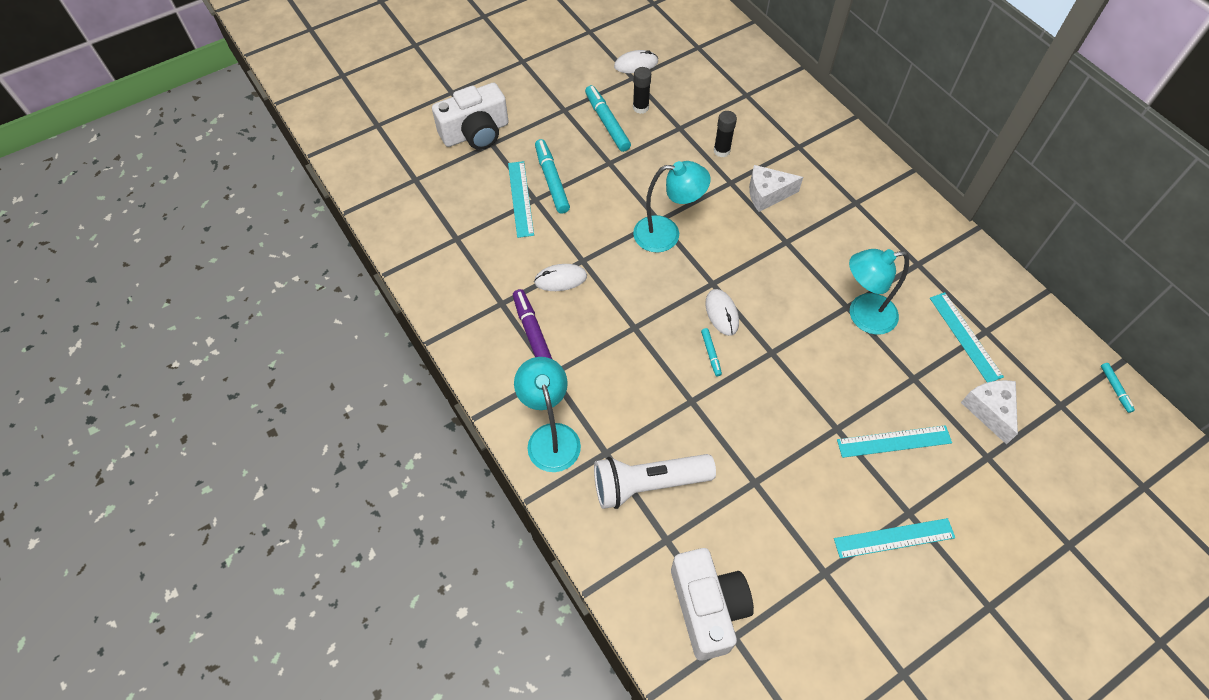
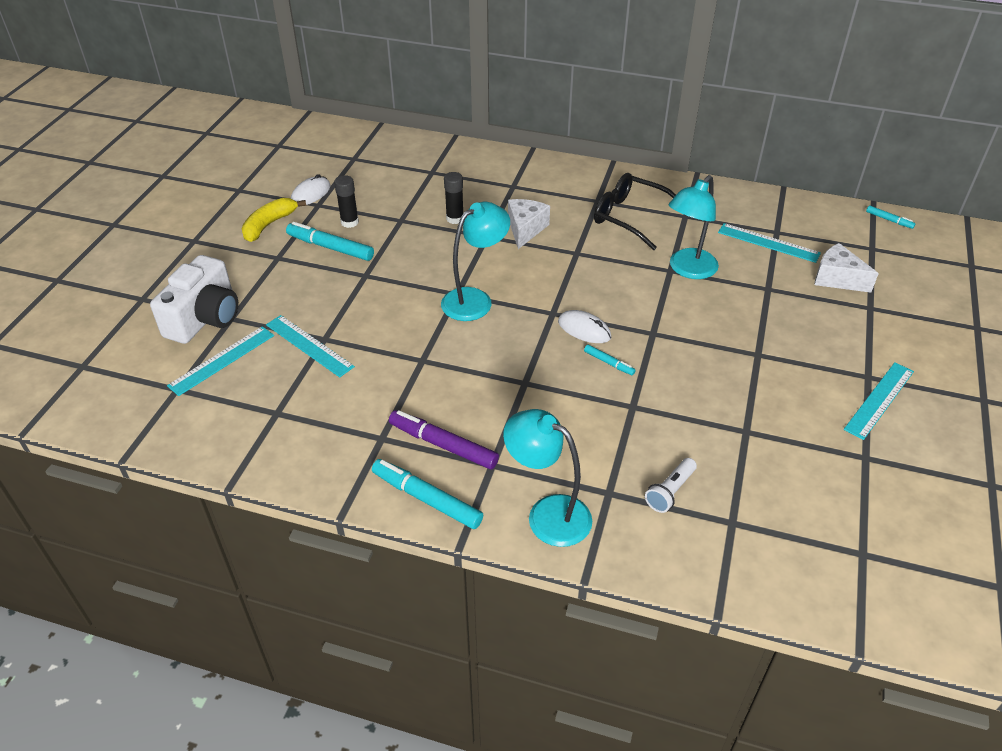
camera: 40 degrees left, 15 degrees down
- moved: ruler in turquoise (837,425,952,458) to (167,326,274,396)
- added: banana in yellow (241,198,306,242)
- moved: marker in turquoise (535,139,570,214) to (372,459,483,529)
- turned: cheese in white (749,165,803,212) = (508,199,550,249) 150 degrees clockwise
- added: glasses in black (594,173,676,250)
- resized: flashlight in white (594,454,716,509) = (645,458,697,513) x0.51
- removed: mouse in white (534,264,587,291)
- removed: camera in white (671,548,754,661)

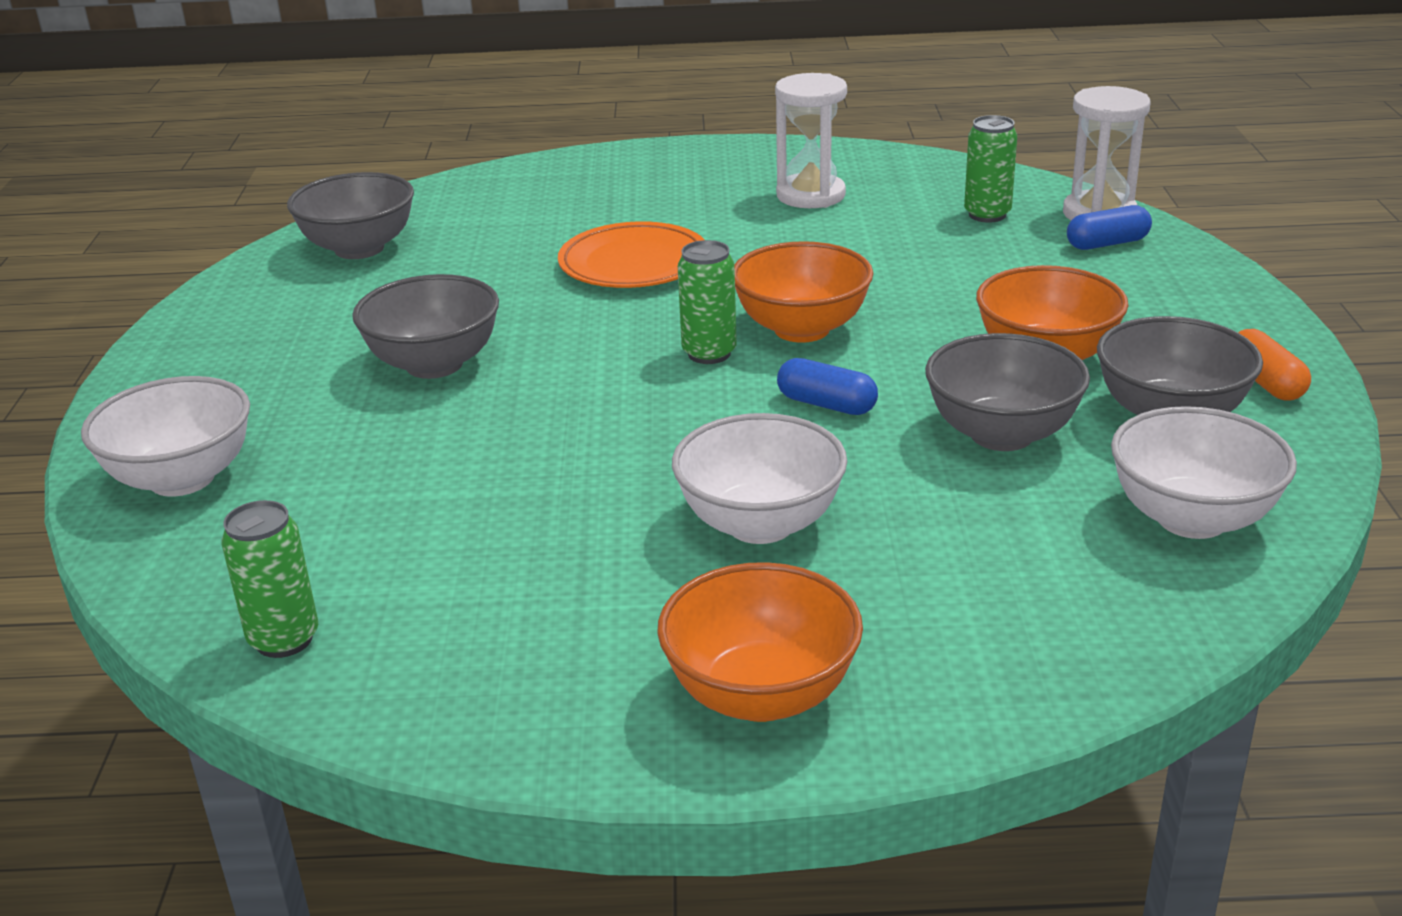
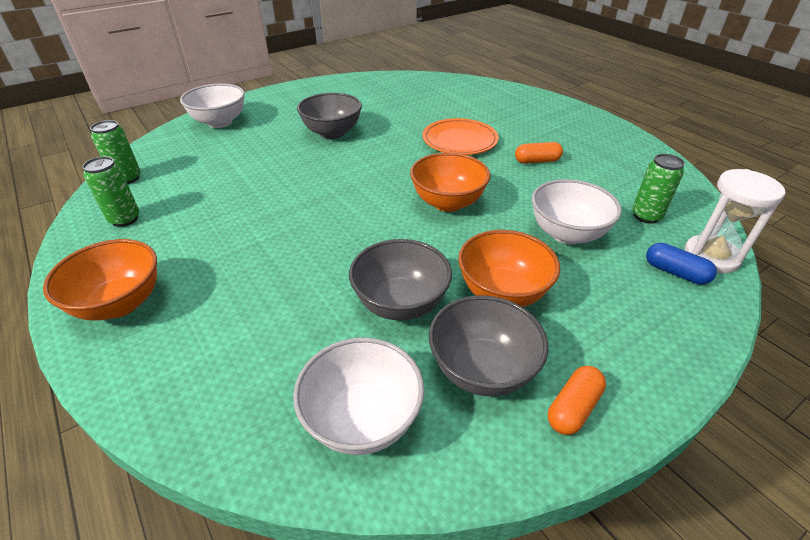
camera: 55 degrees right, 10 degrees up
- moved: can in green (678,240,737,364) to (82,156,139,227)
- added: capsule in orange (515,142,563,163)
- moved: bowl in white (672,413,847,544) to (532,179,622,244)
- removed: bowl in grey (287,172,414,259)
- removed: hourglass in white (775,73,847,208)
- removed: capsule in blue (777,358,878,415)

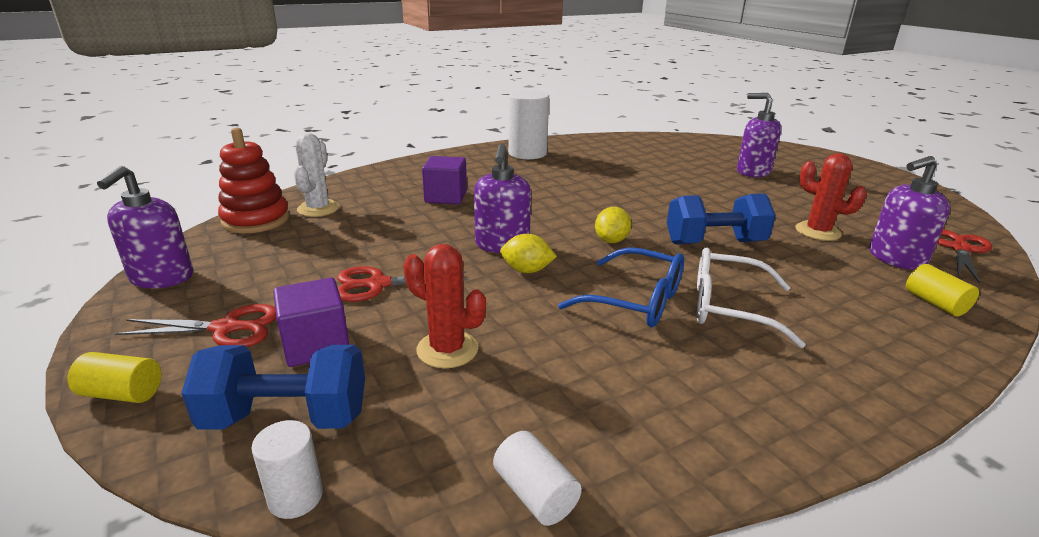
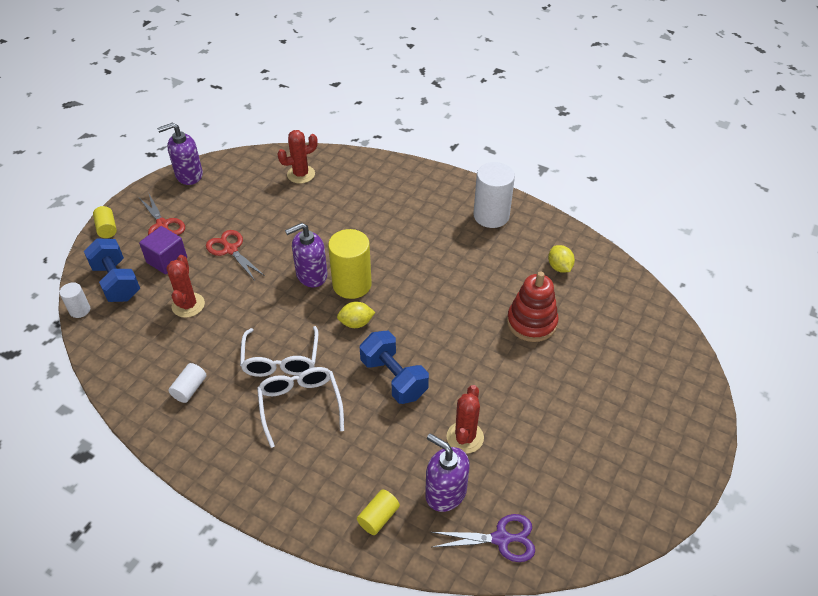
camera: 60 degrees right, 20 degrees up
- moved: cylinder in white (493,431,582,526) to (168,363,206,403)
- recoloured: glasses in blue (558,247,684,327) to glasses in white (240,326,318,377)
- recoloured: cactus in white (294,133,339,217) to cactus in red (277,130,318,184)
- added: cylinder in yellow (328,229,372,299)
- recoloured: scissors in red (937,229,992,284) to scissors in purple (431,514,535,562)
- moved: stacking toy in red (218,128,290,233) to (507,271,558,342)
- moved: lemon in yellow (500,234,557,273) to (548,245,575,273)
- removed: cube in purple (422,156,467,204)
- removed: soap dispenser in purple (737,93,781,177)

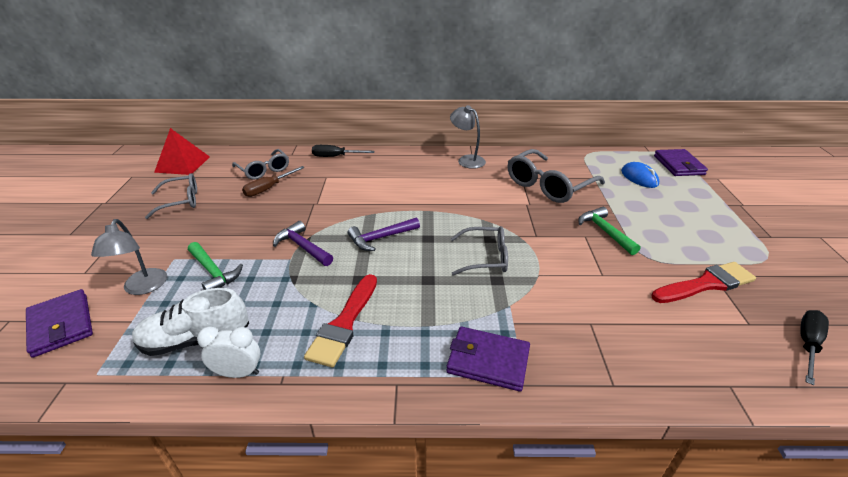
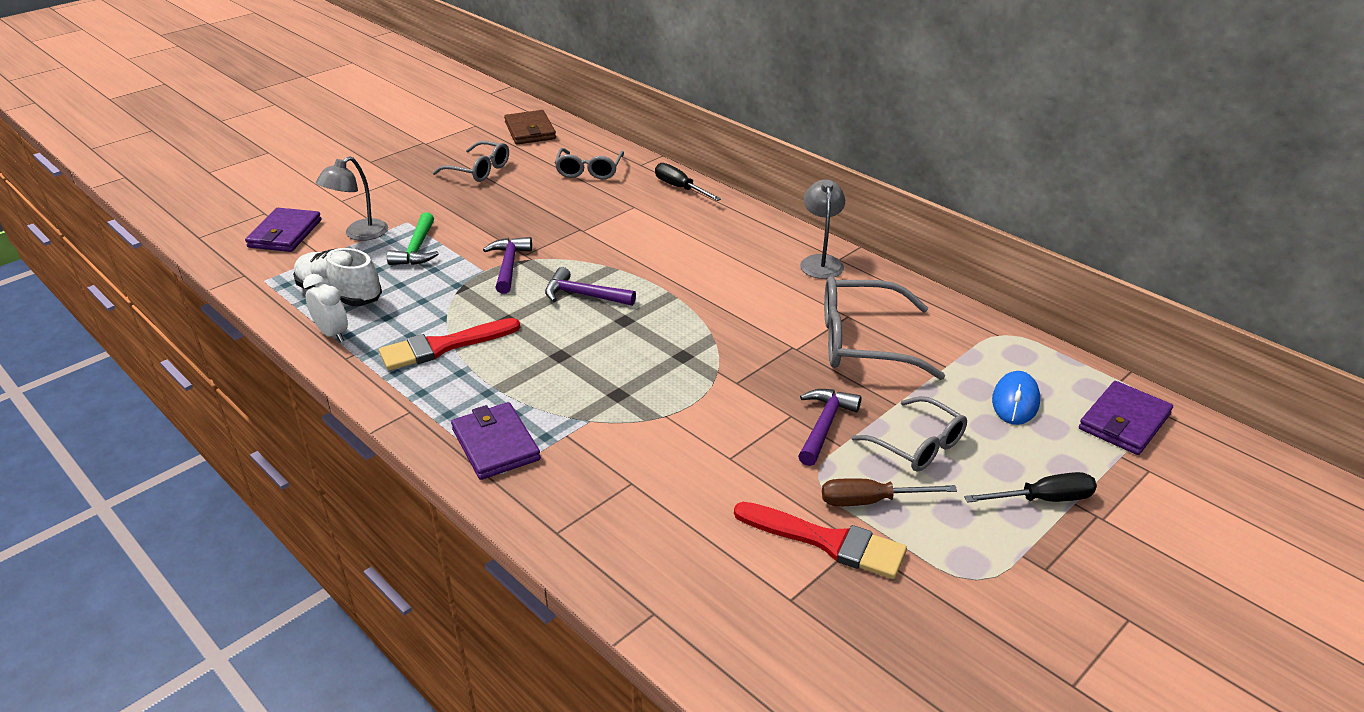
camera: 45 degrees right, 0 degrees up
- replaced: pyramid in red (154,128,210,175) to wallet in brown (504,110,556,144)
- recoloured: hammer in green (578,207,641,255) to hammer in purple (798,389,862,466)
- moved: screwdriver in brown (242,166,305,197) to (822,478,957,506)
- moved: glasses in grey (451,226,508,276) to (852,396,967,472)
- moved: screwdriver in black (800,310,829,385) to (964,472,1097,503)

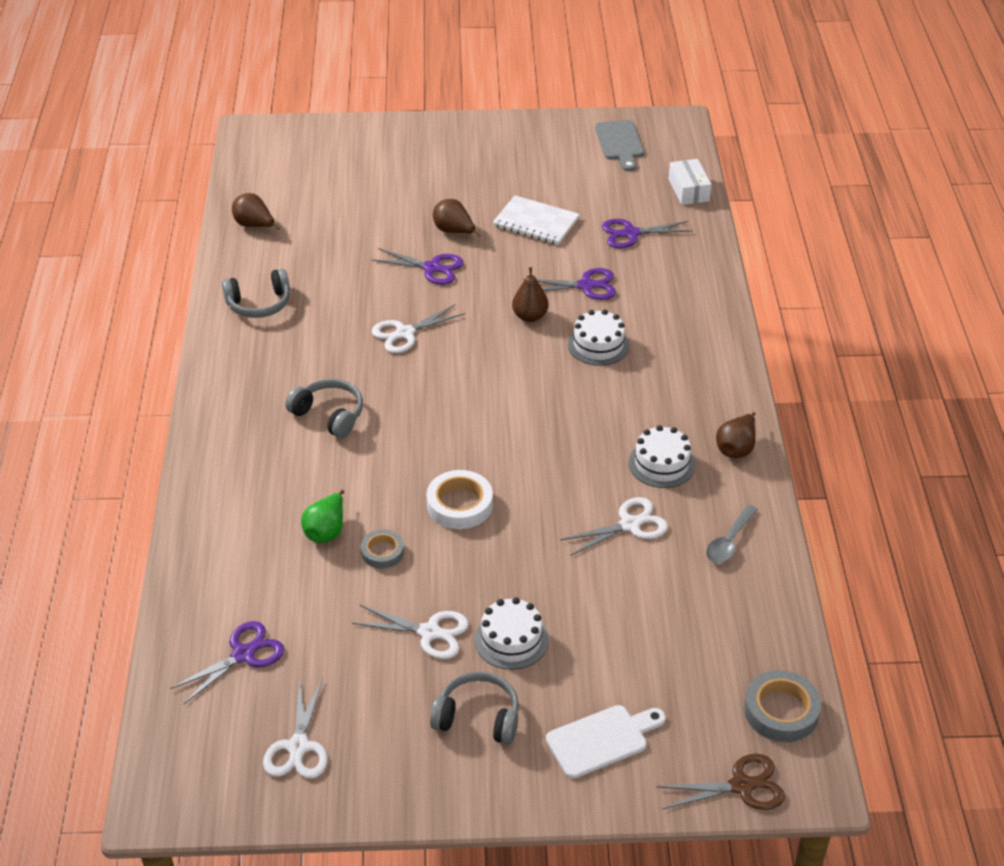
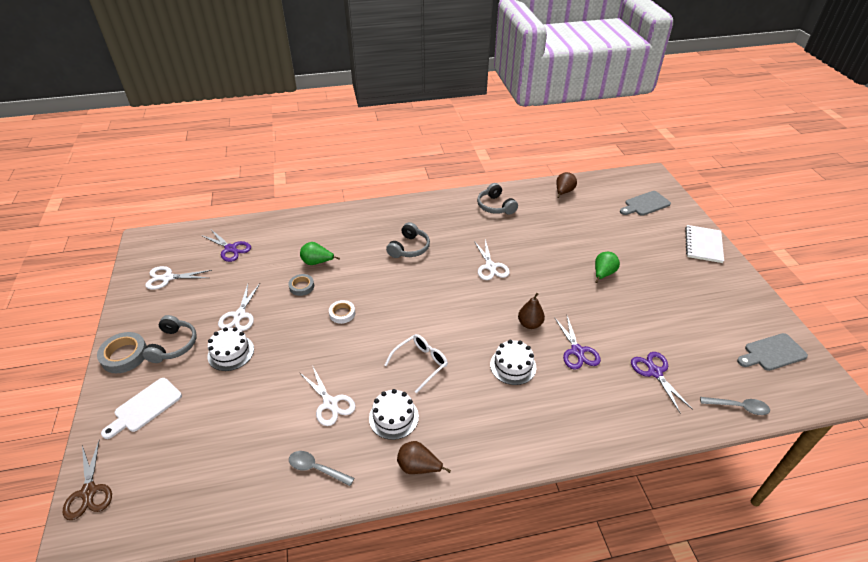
camera: 80 degrees right, 0 degrees up
- moved: tape in grey (744,670,821,742) to (97,332,147,373)
- turned: cutting board in white (546,705,666,779) = (101,378,182,439) 75 degrees clockwise
- resized: tape in white (426,470,493,529) = (329,300,355,324) x0.63
- added: glasses in white (385,334,448,393)
- turned: scissors in white (372,304,465,353) = (474,239,510,280) 150 degrees counterclockwise
- recoloured: pear in brown (433,199,481,237) to pear in green (595,252,620,283)
- added: cutting board in grey (620,191,671,216)
- moved: notebook in white (493,195,580,245) to (685,225,724,263)
- replaced: box in white (669,159,711,205) to spoon in grey (700,397,770,415)
- removed: scissors in purple (371,248,463,285)

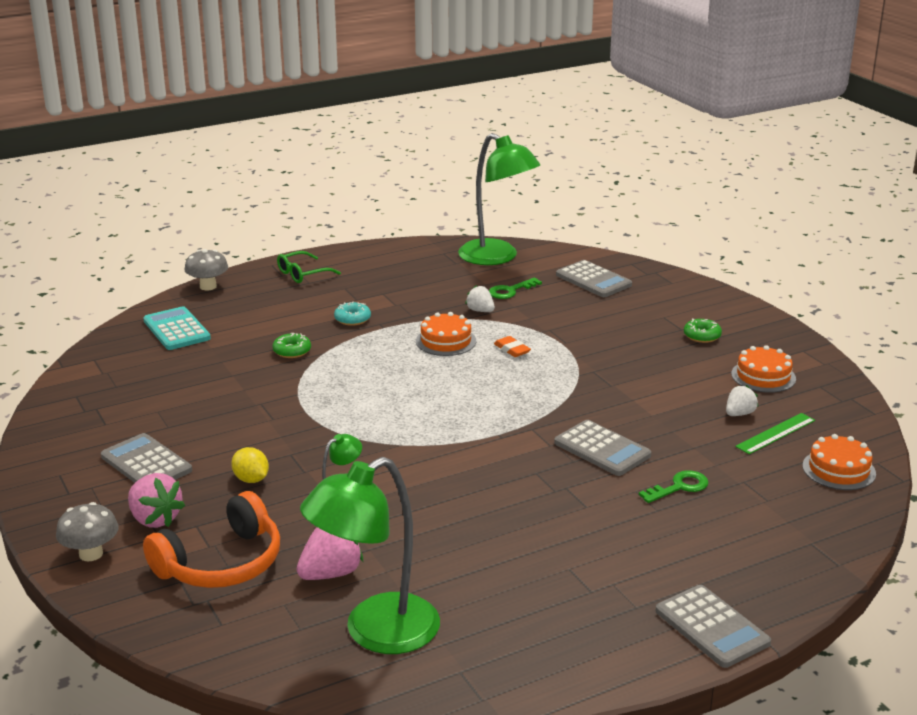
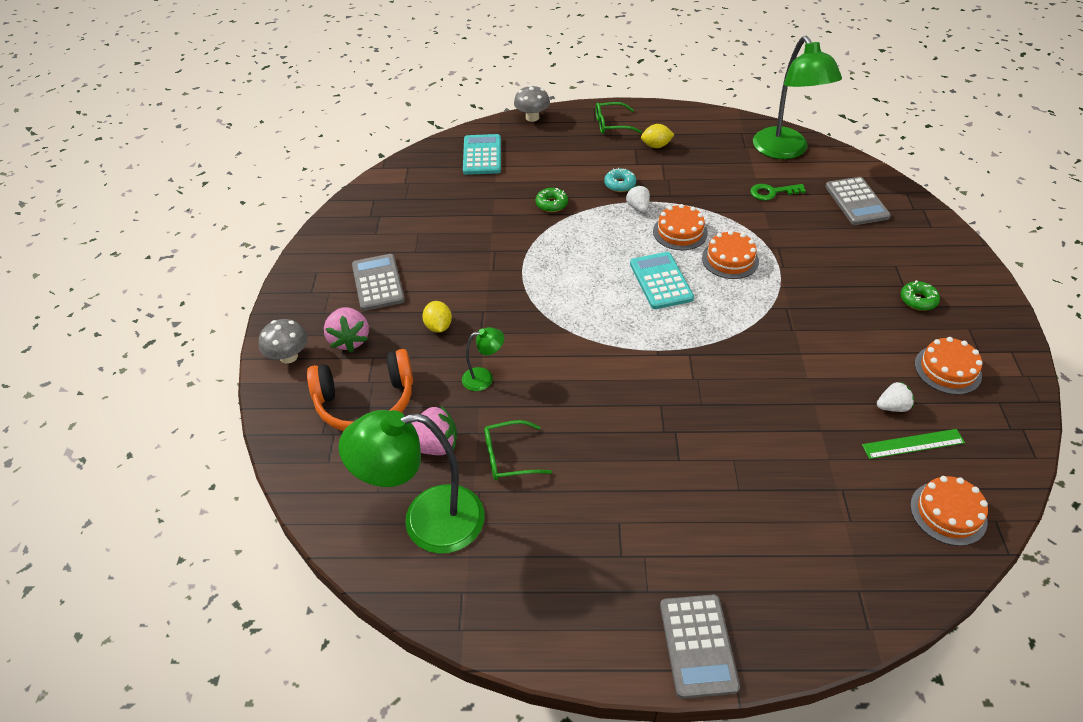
camera: 30 degrees right, 20 degrees up
- added: glasses in green (484,420,552,480)
- moved: strawberry in white (465,285,495,312) to (626,185,650,213)
- added: calculator in turquoise (630,252,694,309)
- added: lemon in yellow (641,124,675,148)
- replaced: eraser in orange (494,336,531,357) to cake in orange (702,230,759,279)
- removed: calculator in grey (554,420,651,476)
- removed: key in green (639,470,709,503)

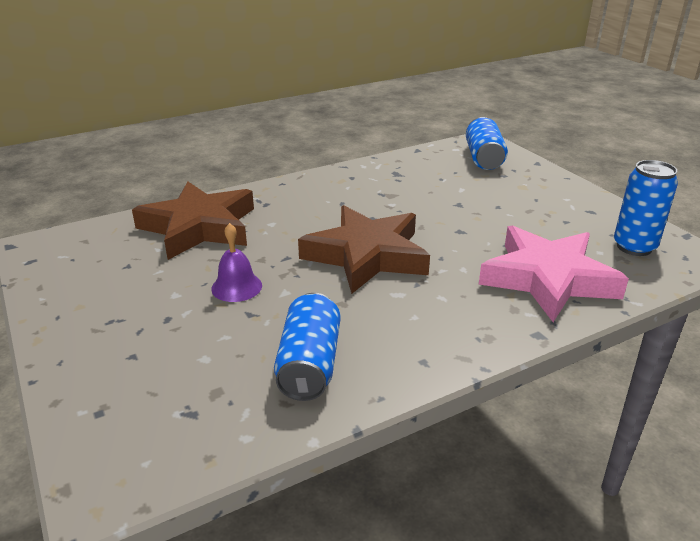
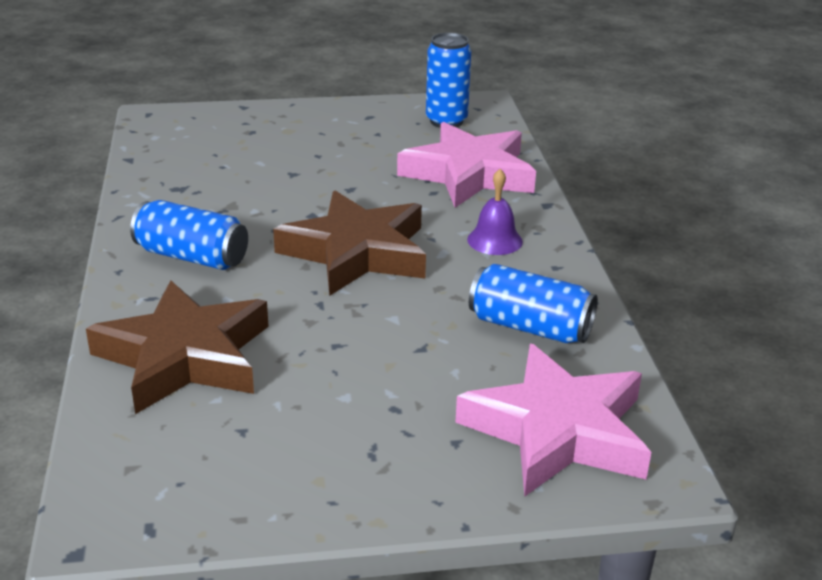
camera: 70 degrees left, 0 degrees up
- moved: can in blue (466,117,508,170) to (130,200,248,270)
- added: star in pink (455,344,651,497)
- moved: bell in purple (211,223,262,302) to (467,169,523,255)

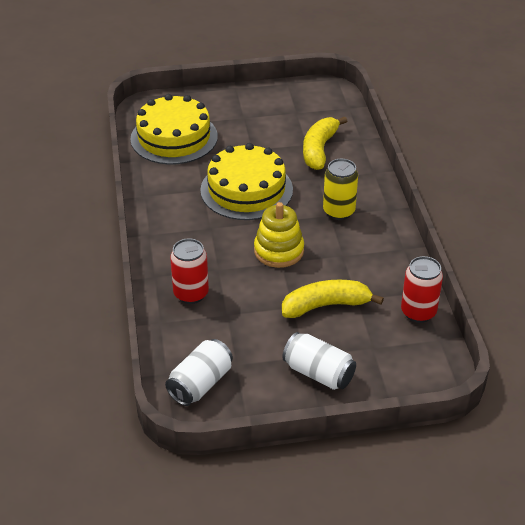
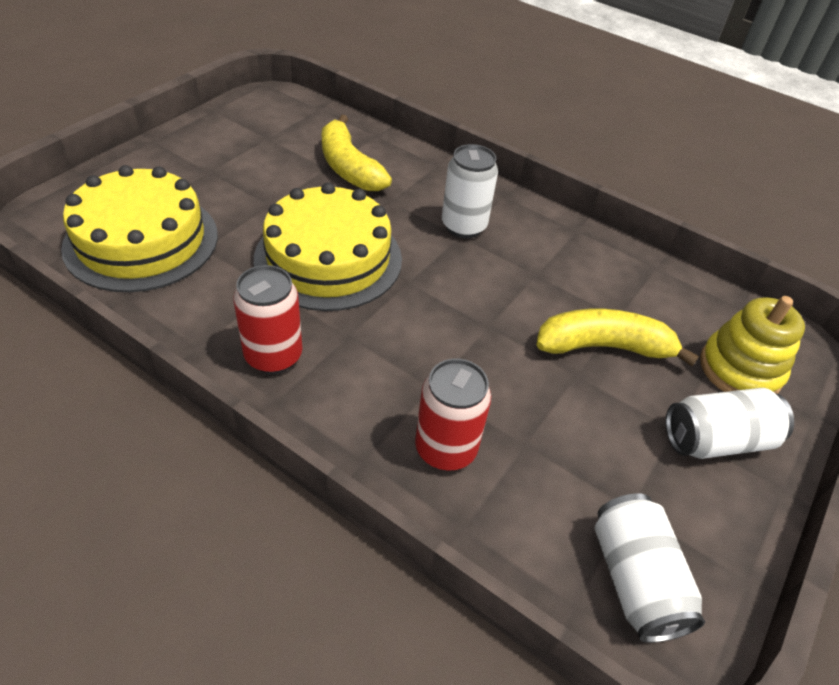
camera: 50 degrees left, 5 degrees up
- moved: can in red (401,256,443,323) to (233,265,303,374)
- recoloured: can in yellow (323,159,358,220) to can in white (442,144,498,238)
- turned: banana in yellow (282,280,384,318) = (537,309,699,366) 60 degrees clockwise
- moved: stacking toy in yellow (254,202,304,268) to (700,296,805,394)

